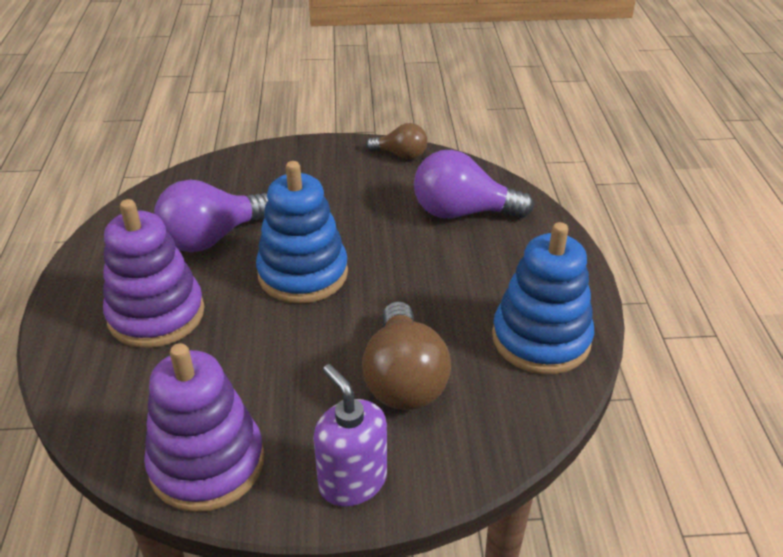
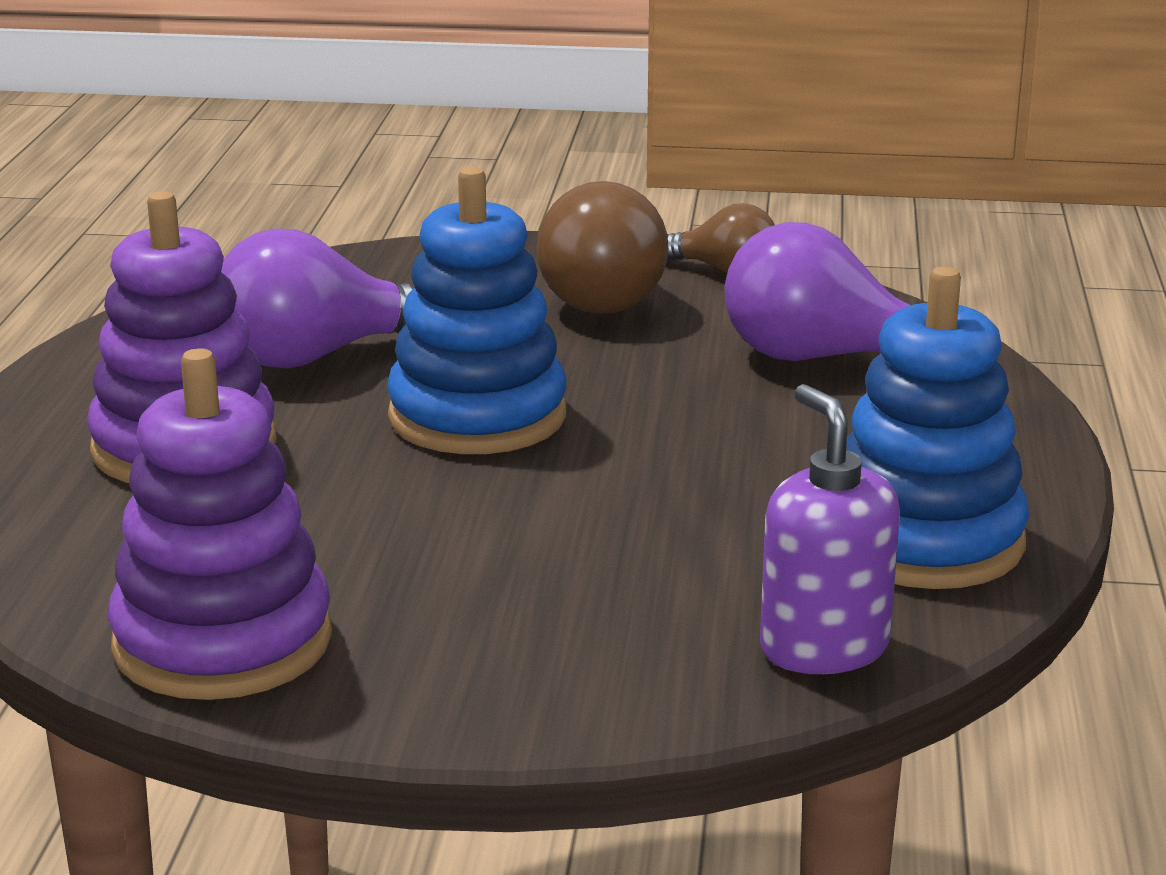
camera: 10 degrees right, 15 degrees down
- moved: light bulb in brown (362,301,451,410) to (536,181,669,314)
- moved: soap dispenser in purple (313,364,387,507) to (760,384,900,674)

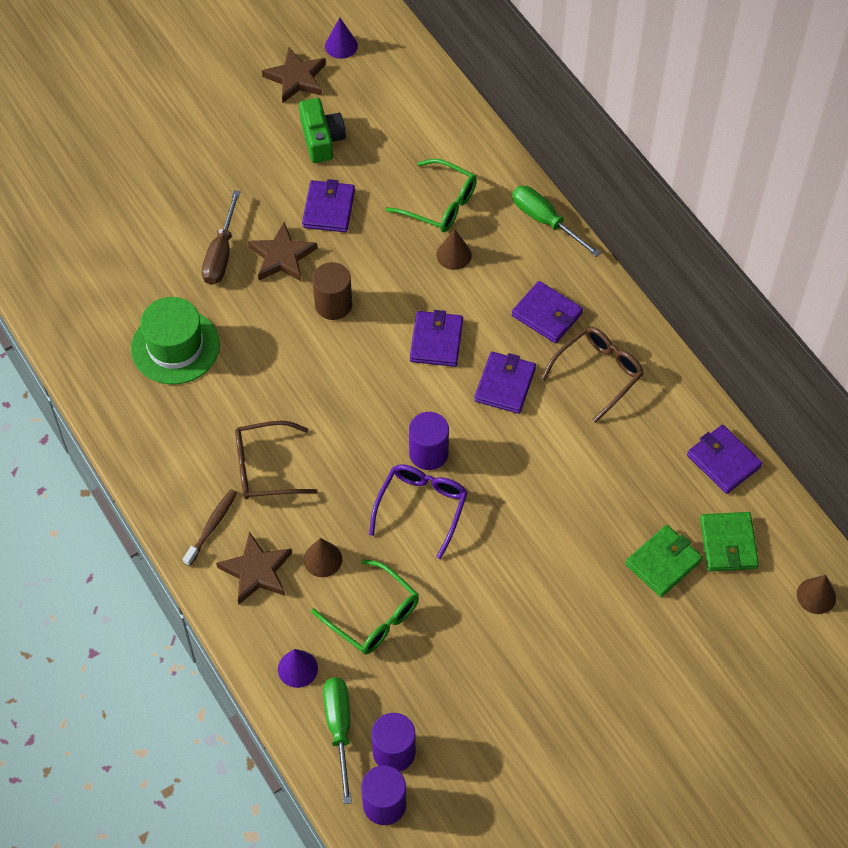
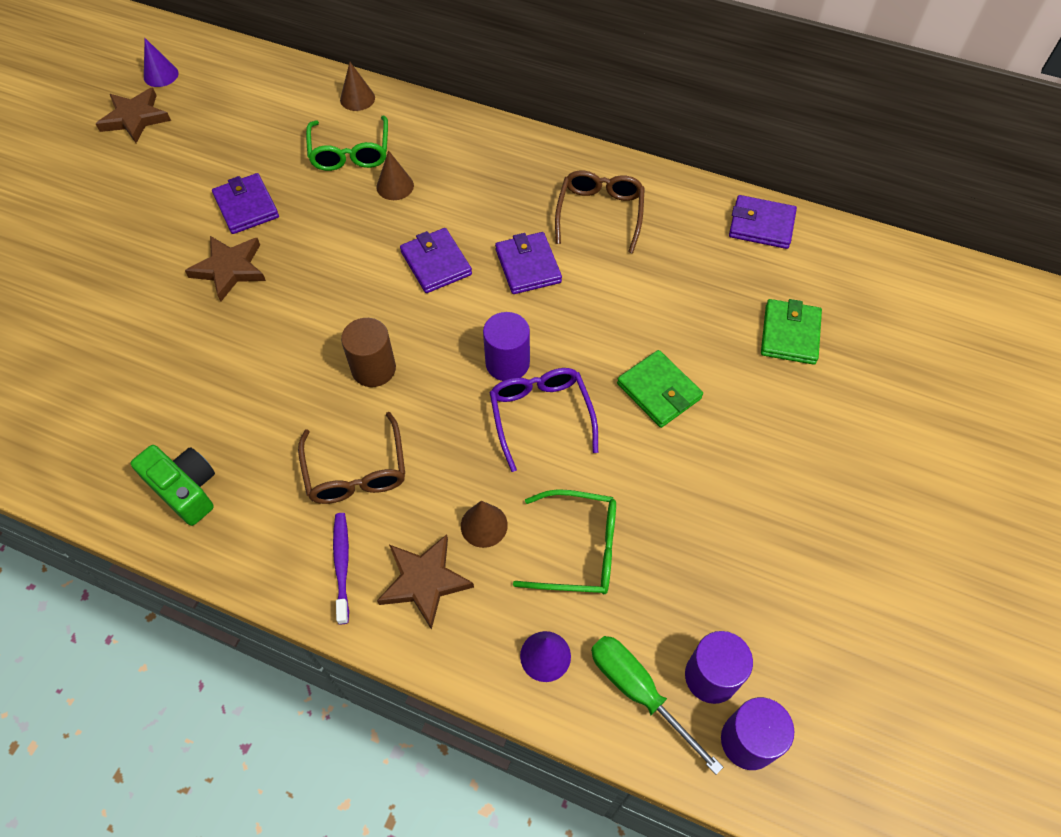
camera: 35 degrees left, 0 degrees up
- moved: camera in green (299,98,346,163) to (130,445,215,526)
- turned: glasses in brown (235,421,318,499) = (298,412,405,504) 60 degrees counterclockwise
- turned: glasses in green (386,159,477,232) = (306,116,388,171) 90 degrees clockwise
- recoloured: toothbrush in brown (183,489,237,566) to toothbrush in purple (333,513,349,624)
- moved: cone in brown (797,575,836,614) to (340,62,375,111)
- moved: cylinder in brown (312,262,352,320) to (341,318,396,387)
- moved: wallet in green (700,512,759,571) to (617,350,703,428)
- removed: hat in green (131,297,220,385)
- removed: screwdriver in brown (202,190,240,285)
- removed: screwdriver in green (512,186,601,257)
- removed: wallet in purple (512,281,583,343)

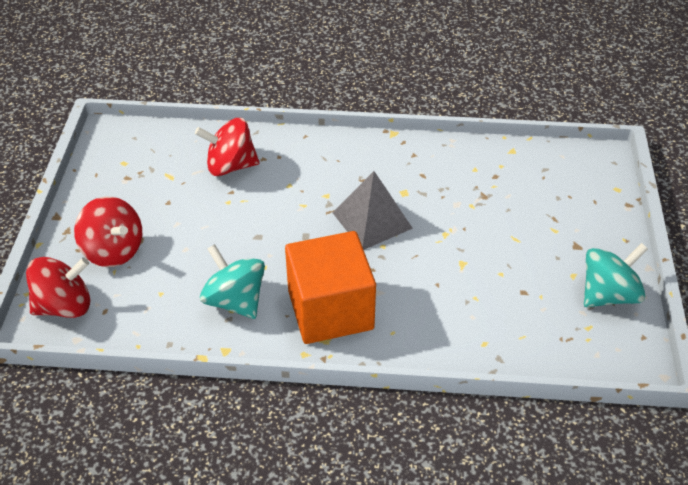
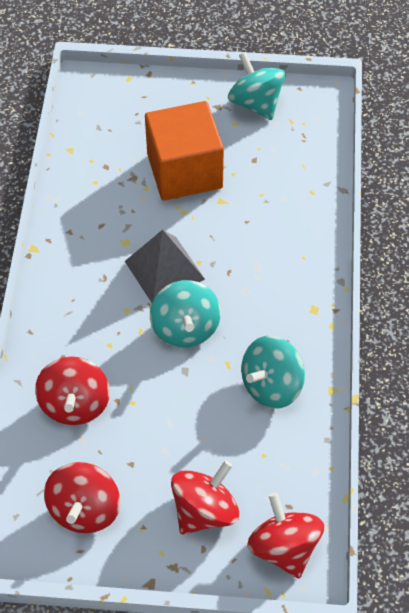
camera: 90 degrees left, 10 degrees up
- added: spinning top in red (44,462,120,533)
- moved: cube in orange (285,231,376,344) to (145,101,224,200)
- added: spinning top in turquoise (150,280,221,348)

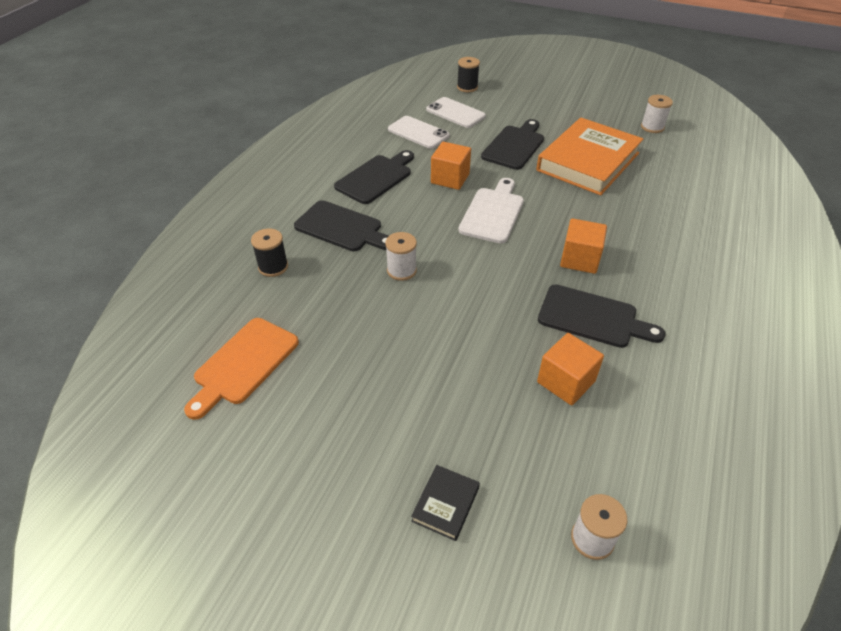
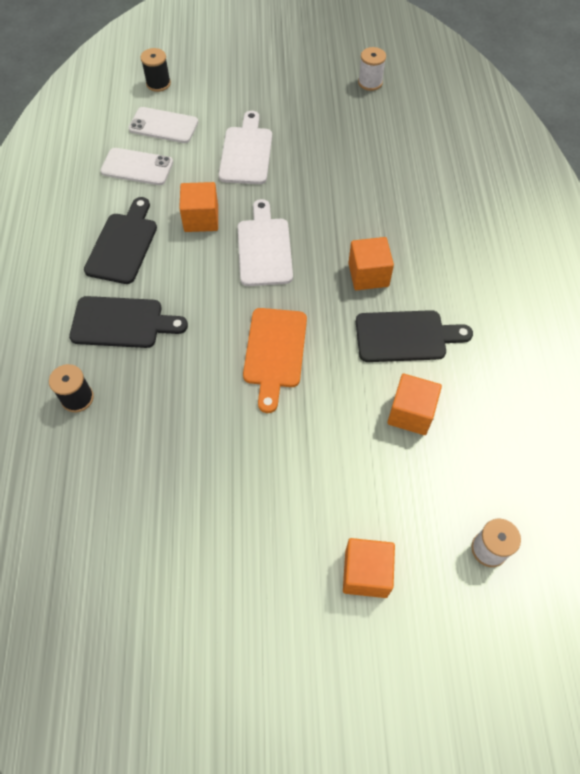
camera: 25 degrees left, 15 degrees up
- recoloured: cutting board in black (481,119,544,170) to cutting board in white (219,111,272,184)
- moved: cutting board in orange (184,318,299,420) to (243,308,307,413)
- replaced: book in black (411,465,480,541) to cube in orange (343,538,395,598)
- removed: spool in white (385,232,417,281)
- removed: book in orange (536,118,643,195)

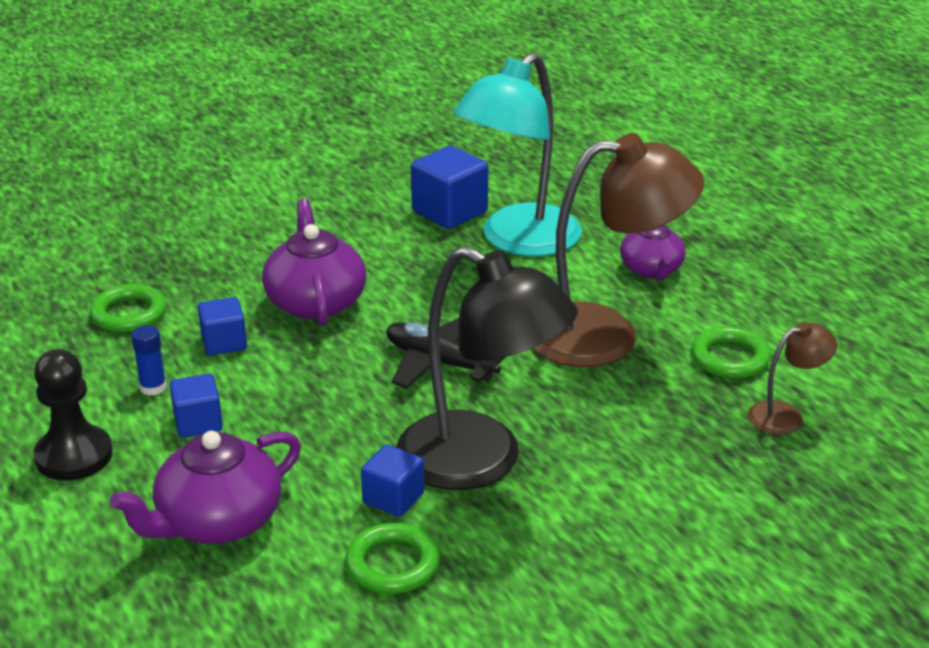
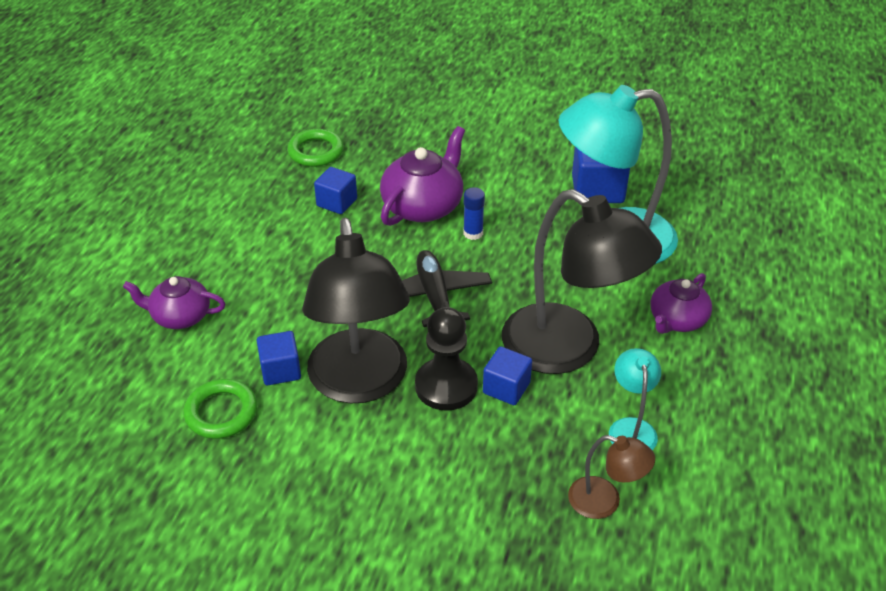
camera: 45 degrees right, 10 degrees up
- resized: teapot in purple (110,431,301,544) = (123,276,226,329) x0.65
- moved: pawn in black (34,349,113,481) to (415,307,478,411)
- moved: glue stick in blue (131,325,167,395) to (463,187,485,240)
- moved: cube in blue (169,374,223,438) to (483,346,532,405)
- recoloured: lamp in brown (533,133,704,367) to lamp in black (502,189,662,374)
- replaced: ring in green (691,326,771,378) to lamp in turquoise (609,348,661,450)

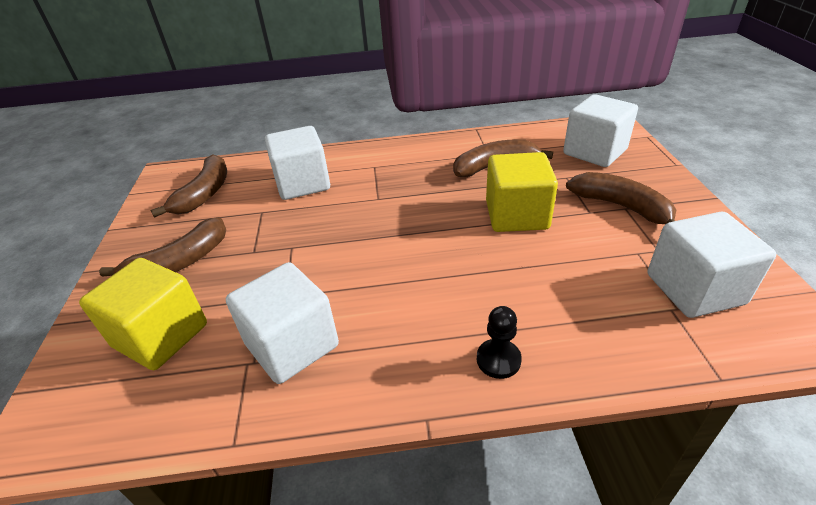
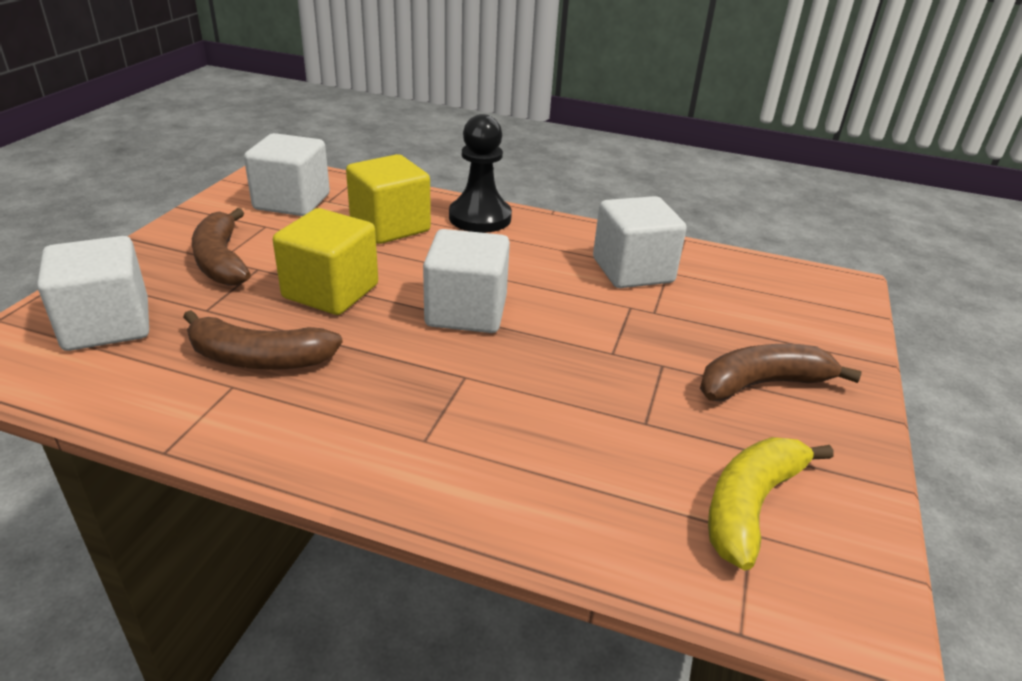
camera: 160 degrees left, 5 degrees down
- moved: cube in yellow (79,258,207,370) to (346,154,431,244)
- moved: cube in white (265,126,330,200) to (423,229,510,333)
- resized: pawn in black (477,306,522,379) = (449,114,512,233) x1.82
- recoloured: banana in brown (151,154,227,218) to banana in yellow (708,437,833,570)

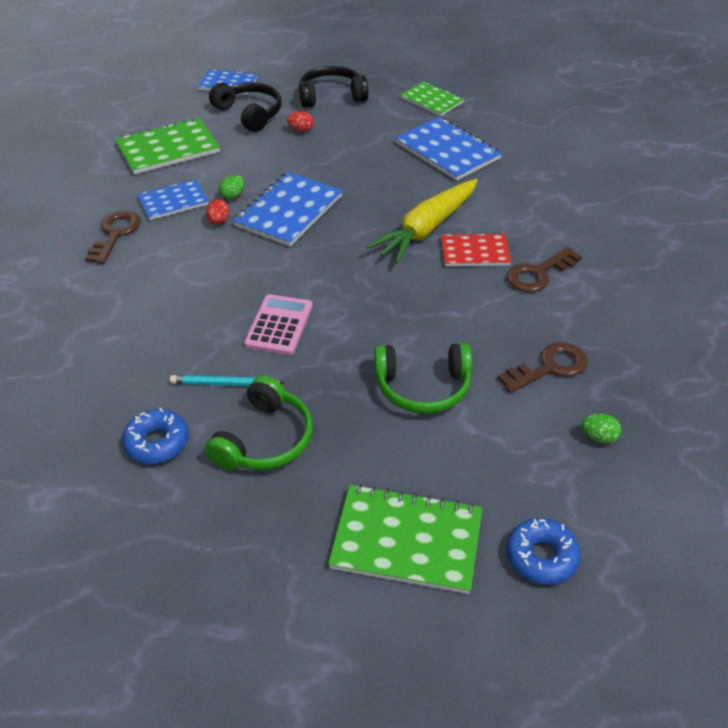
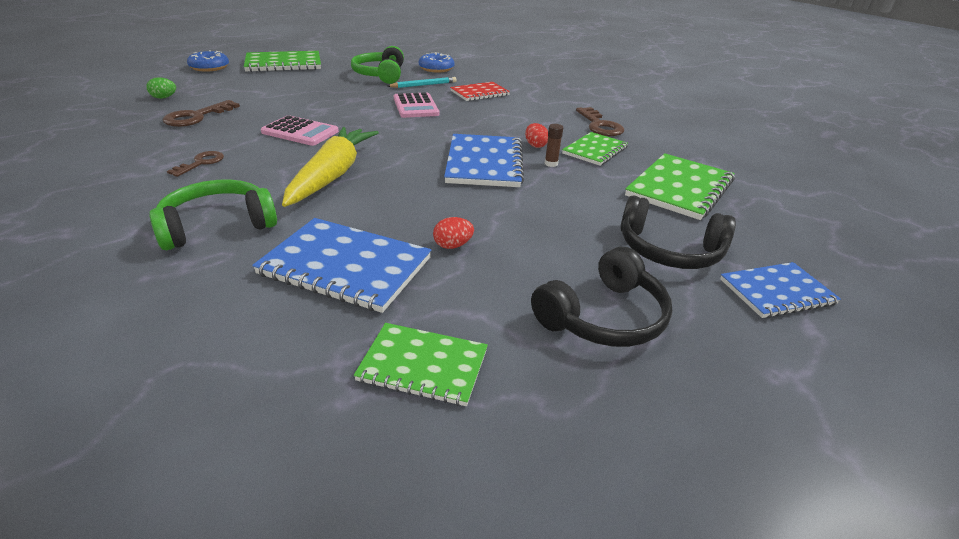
camera: 150 degrees right, 10 degrees down
- moved: headphones in green (374,343,472,414) to (149,179,277,250)
- resized: key in brown (507,247,582,292) = (167,151,224,177) x0.65
- added: calculator in pink (261,115,339,146)
- moved: egg in red (287,111,314,132) to (433,217,474,249)
- moved: notebook in red (441,233,511,266) to (450,82,510,101)
- replaced: egg in green (219,175,245,200) to glue stick in brown (545,124,563,167)
- recoloured: notebook in blue (137,179,209,220) to notebook in green (562,132,628,166)

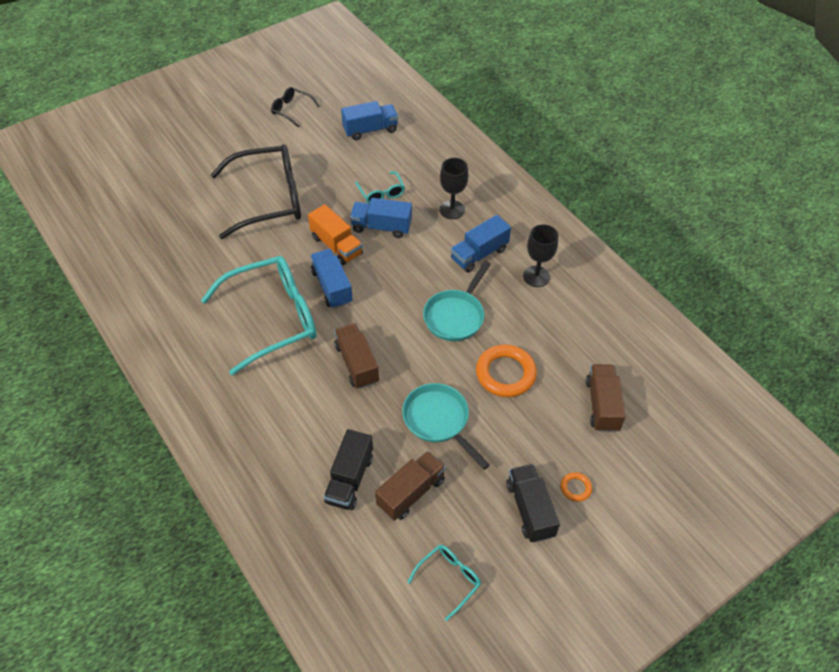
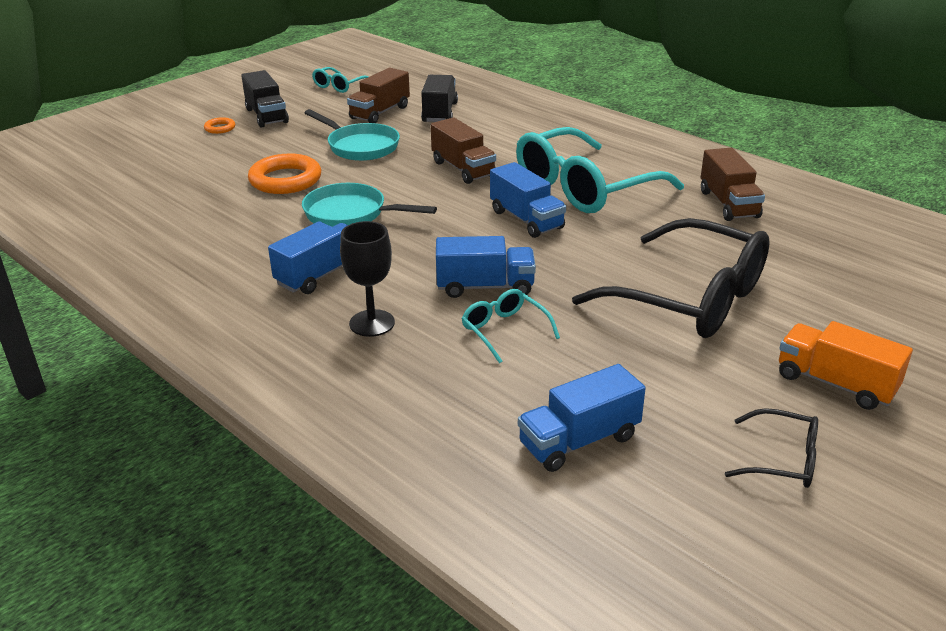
camera: 170 degrees right, 20 degrees down
- turned: pan in turquoise (423,261,491,341) = (302,183,437,227) 90 degrees counterclockwise
- turned: glasses in black (211,144,301,239) = (572,218,770,338) 120 degrees counterclockwise
- moved: truck in brown (586,364,626,432) to (701,148,765,221)
- moved: truck in orange (308,204,363,265) to (779,321,913,410)
- removed: goblet in black (523,224,558,287)

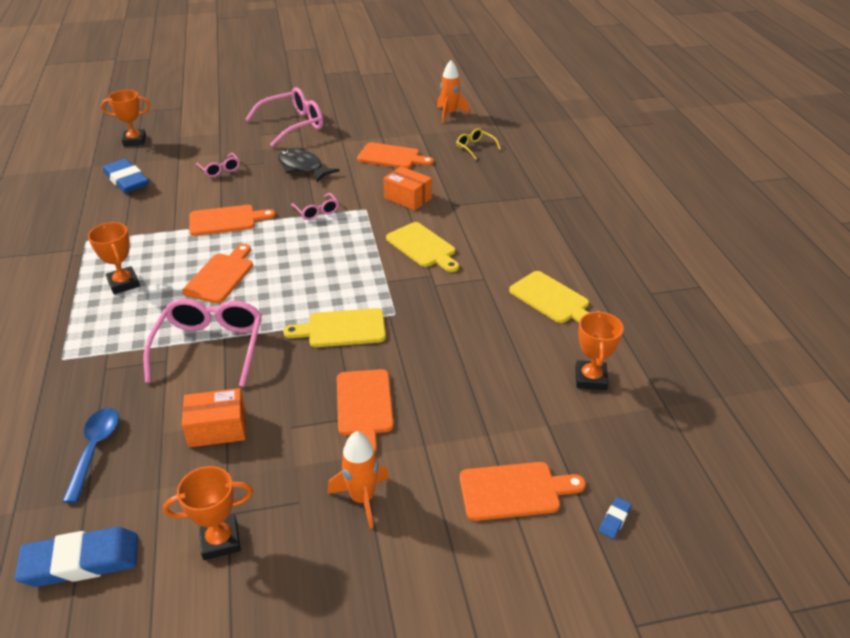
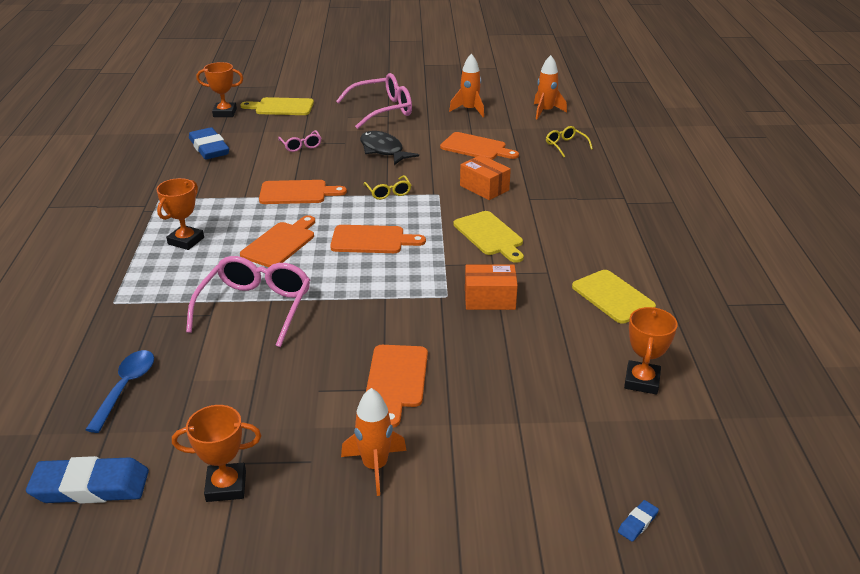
camera: 10 degrees right, 5 degrees down
- turned: trophy in orange (88,222,140,294) = (156,178,204,250) 45 degrees clockwise
- moved: cutting board in yellow (283,308,386,347) to (241,97,314,115)
- moved: cutting board in orange (460,462,586,521) to (330,225,426,253)
- recoloured: glasses in pink (291,193,339,220) to glasses in yellow (364,175,411,200)
- added: rocket in orange (449,54,484,117)
- moved: box in orange (182,388,246,447) to (465,265,518,310)

